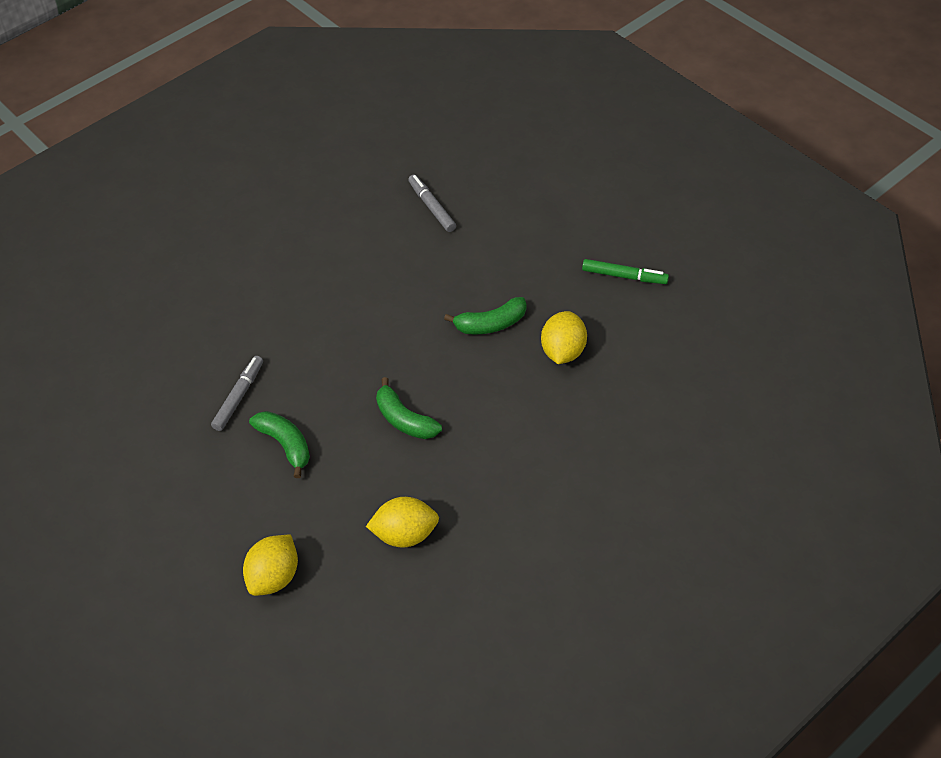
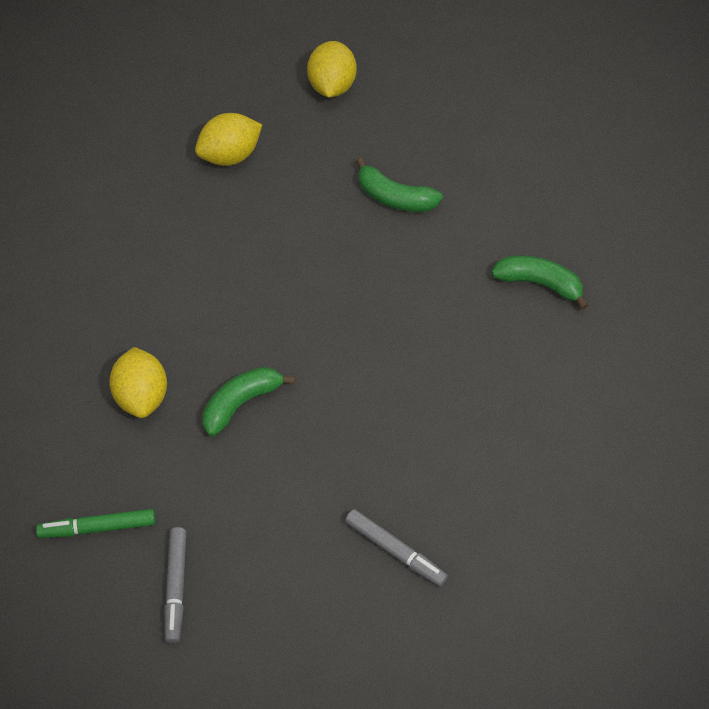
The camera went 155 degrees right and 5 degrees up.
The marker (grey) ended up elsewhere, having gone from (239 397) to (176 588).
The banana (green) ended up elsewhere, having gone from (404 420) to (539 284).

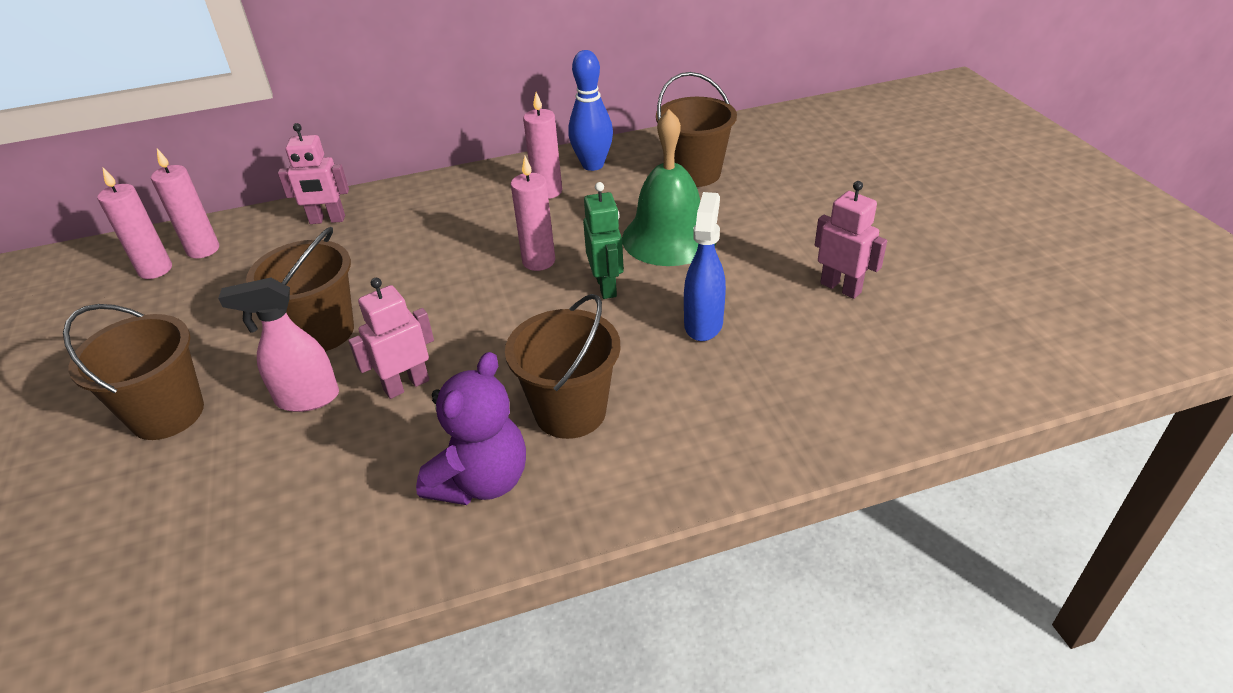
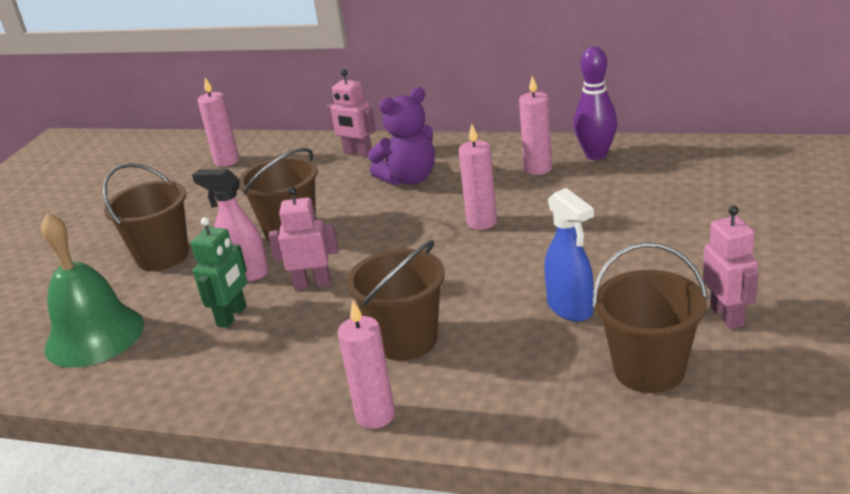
The camera went 35 degrees right and 10 degrees down.
The candle (pink) ended up elsewhere, having gone from (203 250) to (375 415).
The teddy bear (purple) ended up elsewhere, having gone from (481 481) to (409 179).
What was the bowling pin (blue) at (593 165) turned into the bowling pin (purple) at (596 155).
The robot (green) ended up elsewhere, having gone from (606 286) to (232 316).
The bell (green) ended up elsewhere, having gone from (669 237) to (94 335).
The bucket (brown) ended up elsewhere, having gone from (694 173) to (649 370).
The spray bottle (blue) at (703 323) ended up facing another way, 105 degrees clockwise from before.

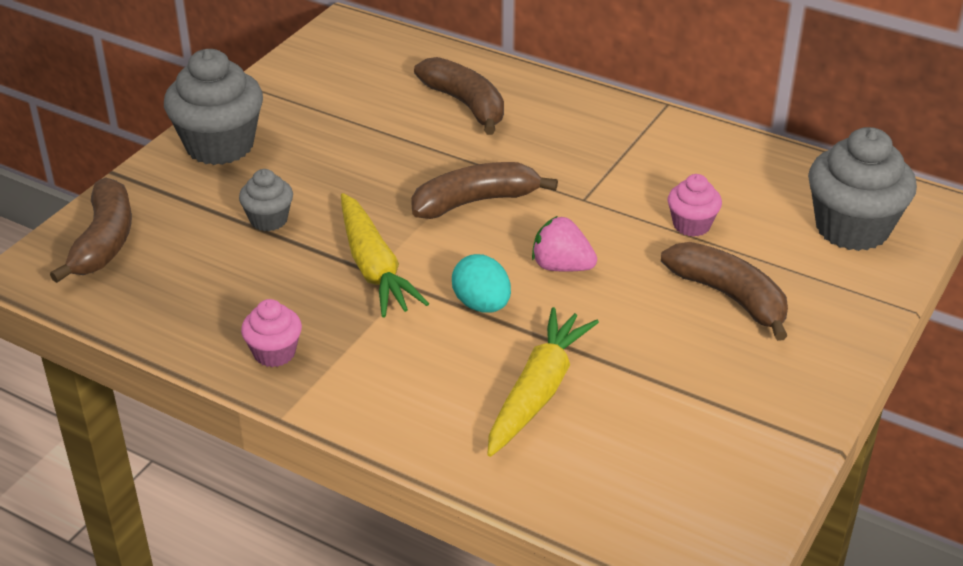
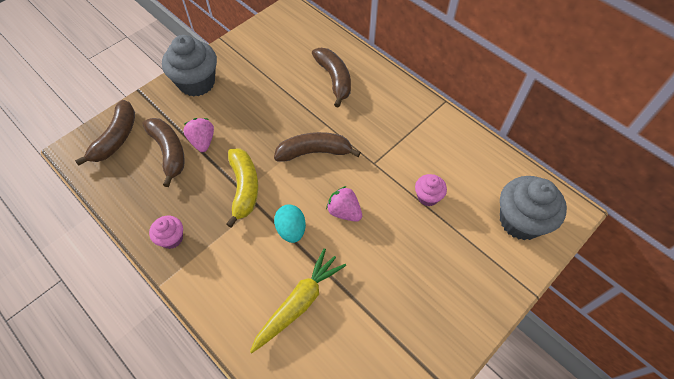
The camera went 15 degrees right and 20 degrees up.
Where the cupcake (grey) stood at (269 220), the strawberry (pink) came to stand at (202 141).
Where the carrot (yellow) stood at (374 267), the banana (yellow) came to stand at (244 188).
The banana (brown) ended up elsewhere, having gone from (729 297) to (169 152).

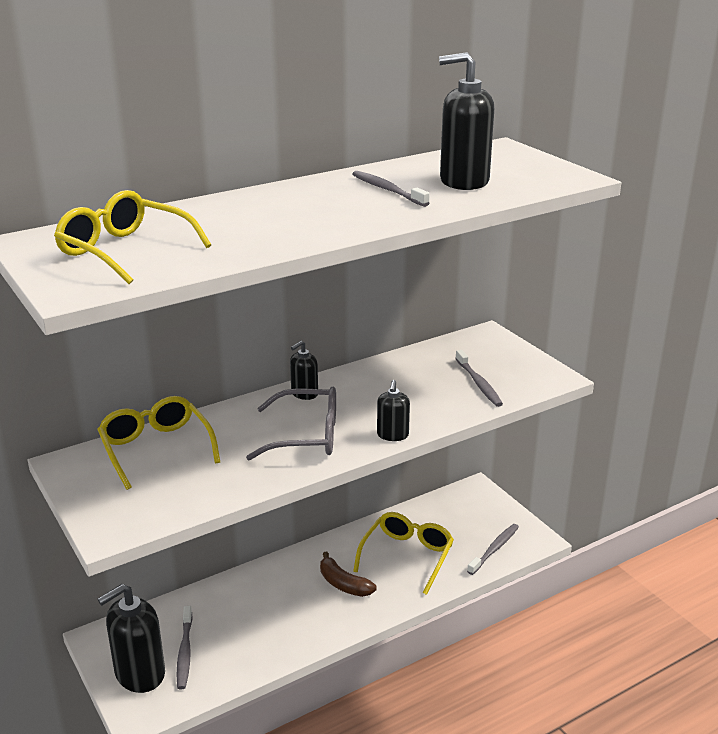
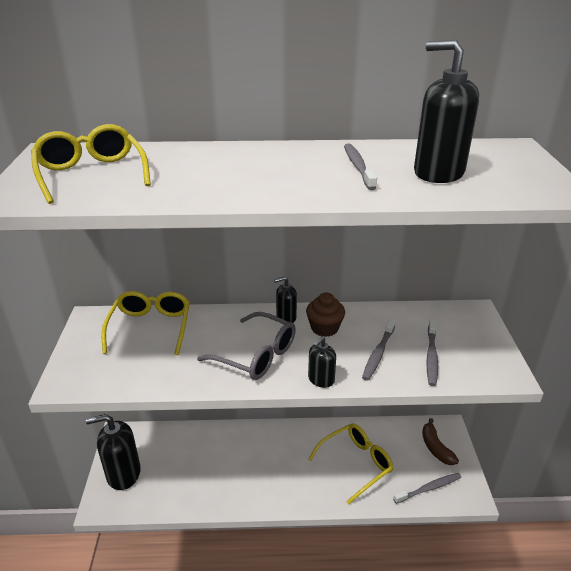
The camera went 30 degrees right and 5 degrees up.
The toothbrush (grey) ended up elsewhere, having gone from (185 652) to (378 353).
The banana (brown) ended up elsewhere, having gone from (343 584) to (436 448).
The second view gained the cupcake (brown) at (324 328).

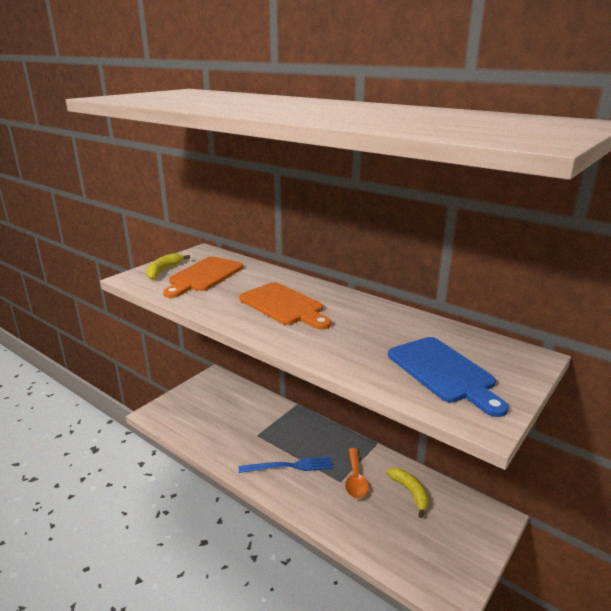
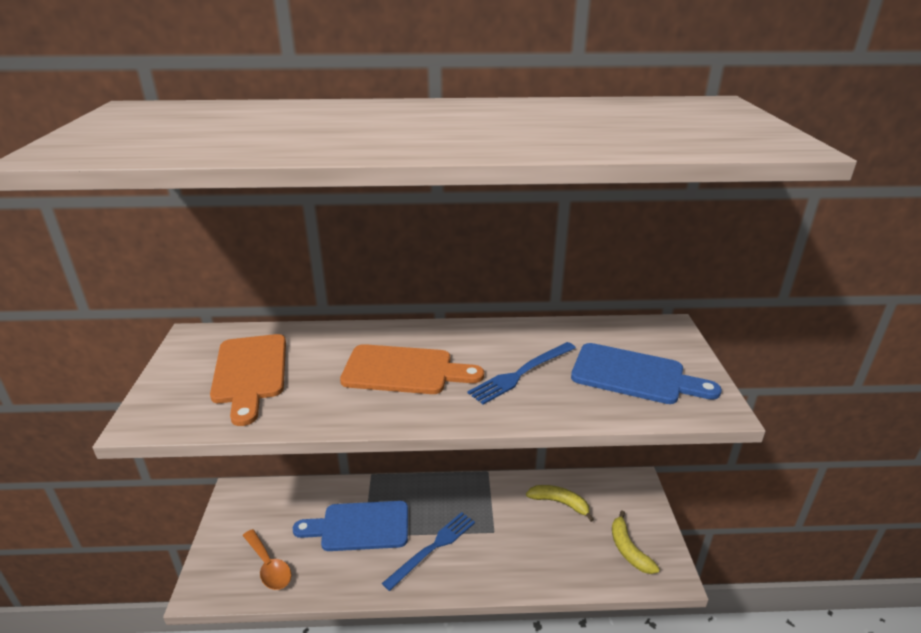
The camera went 40 degrees left and 5 degrees up.
The banana (yellow) ended up elsewhere, having gone from (163 271) to (628 549).
The spoon (orange) ended up elsewhere, having gone from (355 479) to (269 566).
The second view gained the cutting board (blue) at (359 526).
The second view gained the fork (blue) at (521 373).

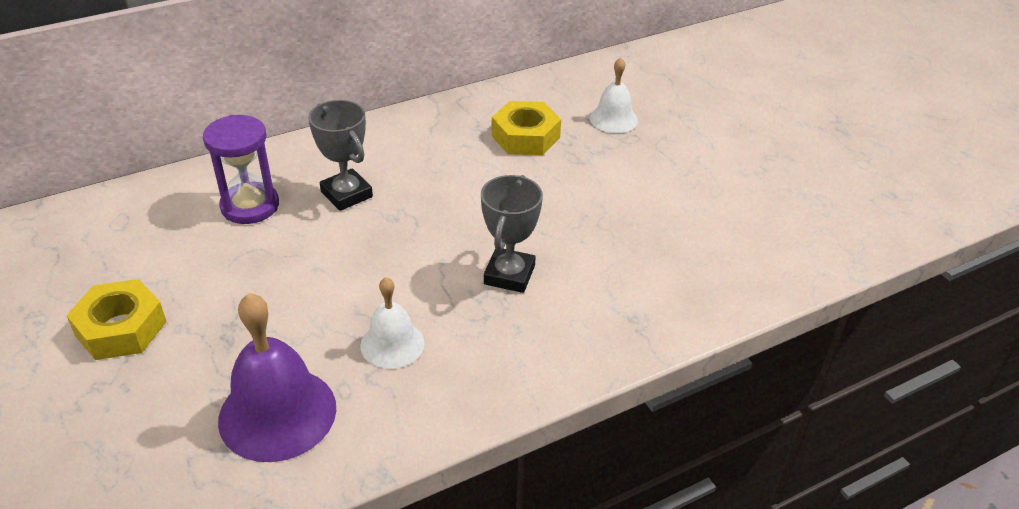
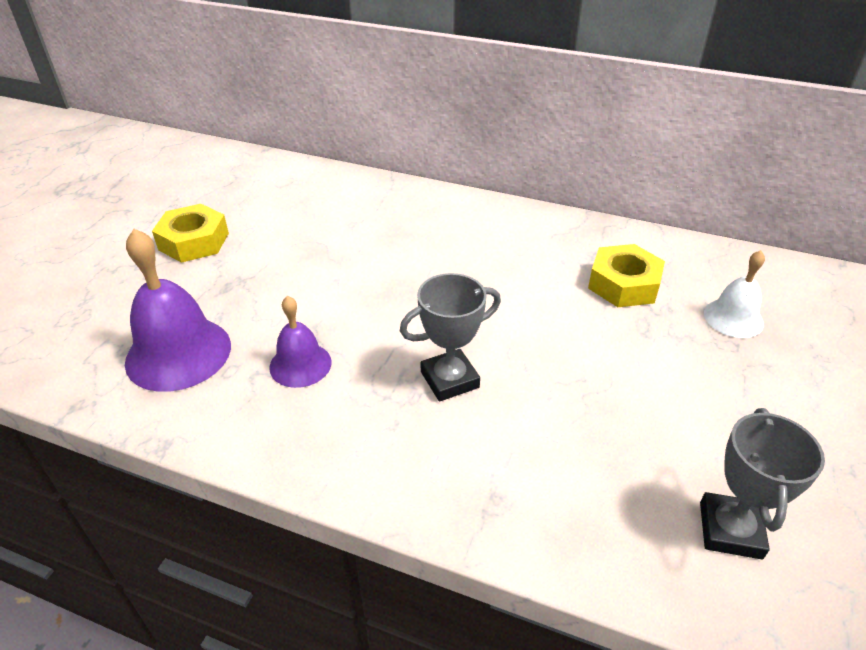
The camera went 50 degrees right and 0 degrees up.
The second view lost the hourglass (purple) at (250 206).
The trophy (grey) ended up elsewhere, having gone from (346 194) to (730 530).
What was the bell (white) at (392 344) turned into the bell (purple) at (300 364).

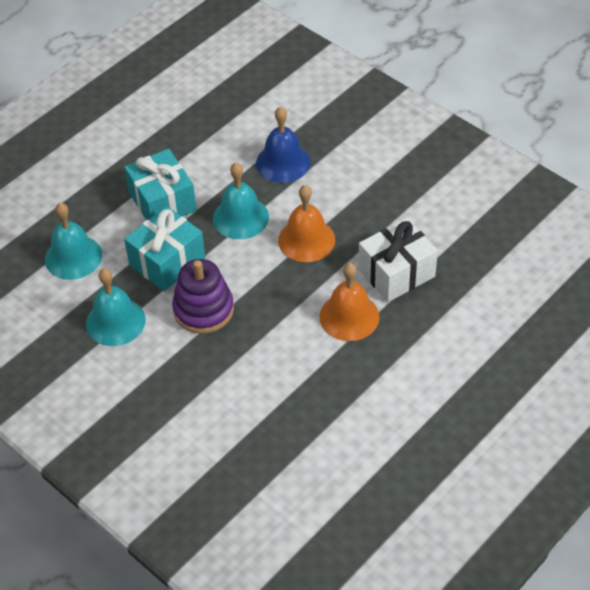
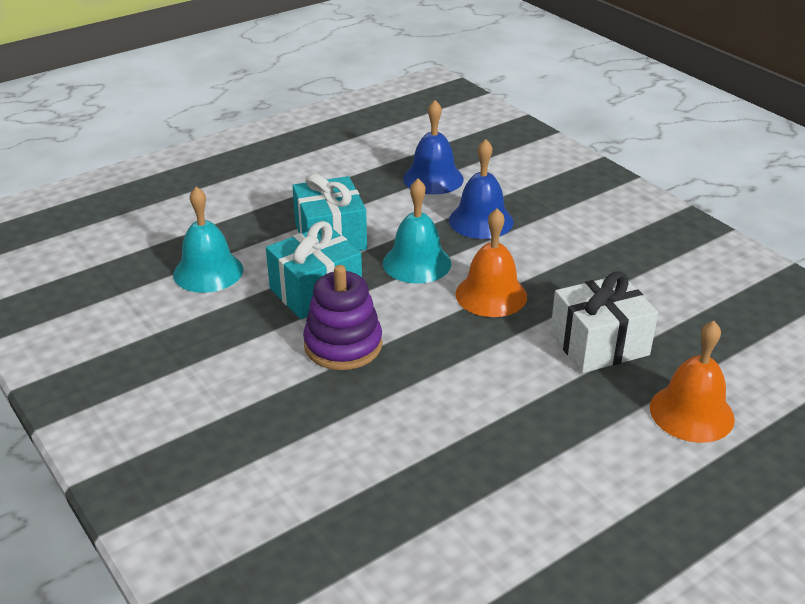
The camera went 10 degrees right and 15 degrees down.
The second view lost the bell (turquoise) at (115 321).
The bell (orange) ended up elsewhere, having gone from (349 316) to (691 413).
The second view gained the bell (blue) at (433 178).

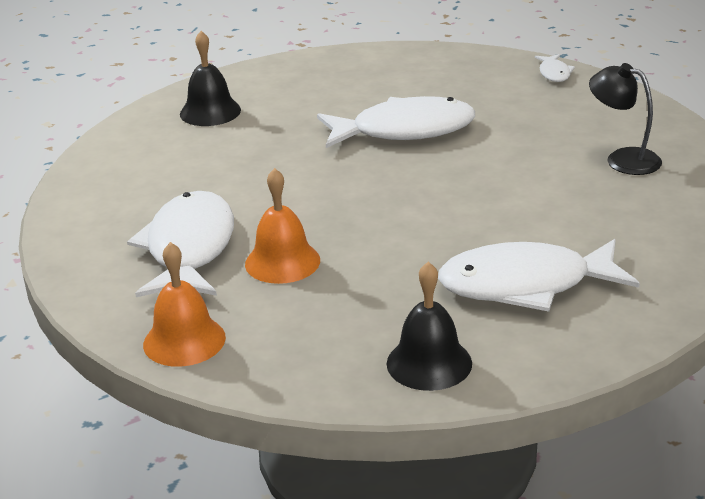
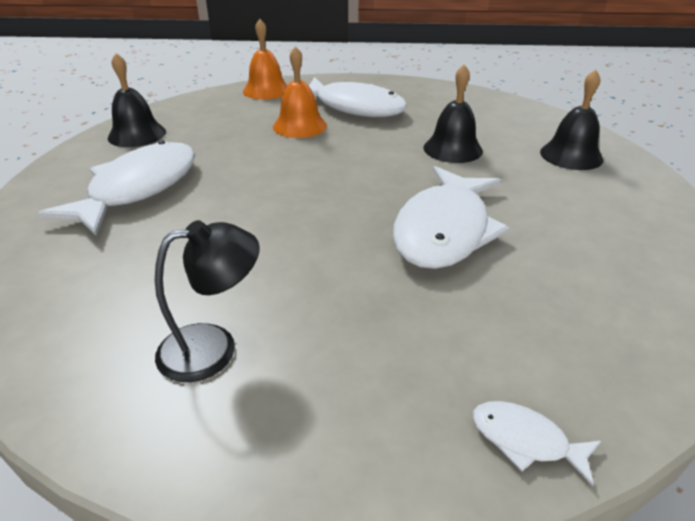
The camera went 120 degrees right and 5 degrees up.
The second view gained the bell (black) at (452 149).

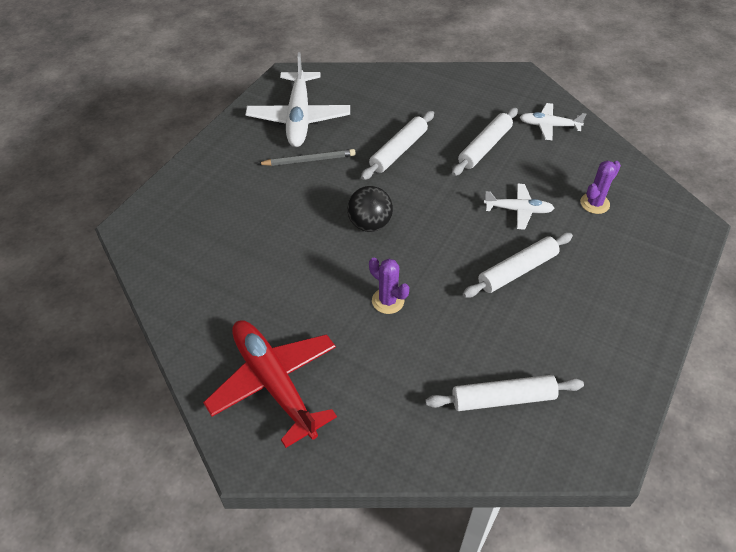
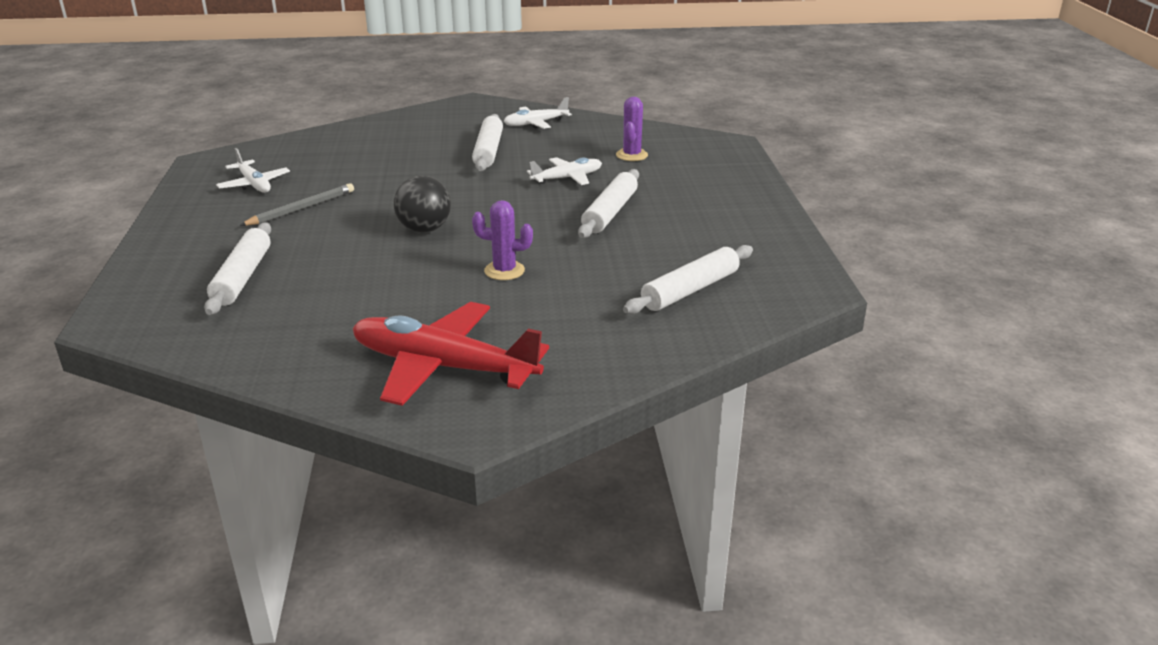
The camera went 35 degrees left and 20 degrees down.
The size of the plane (white) at (299 117) changed by a factor of 0.54.
The rolling pin (white) ended up elsewhere, having gone from (398 151) to (242 277).

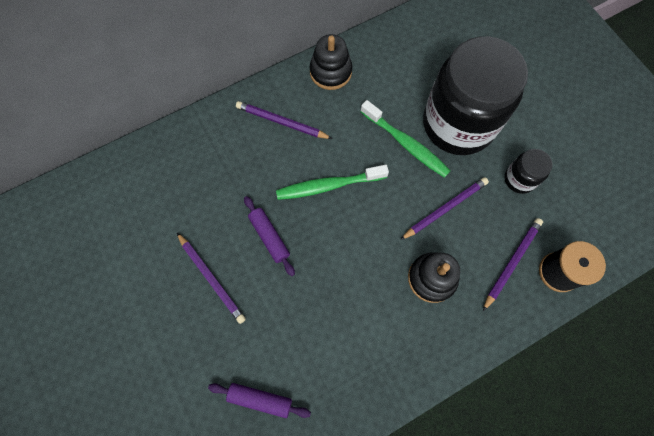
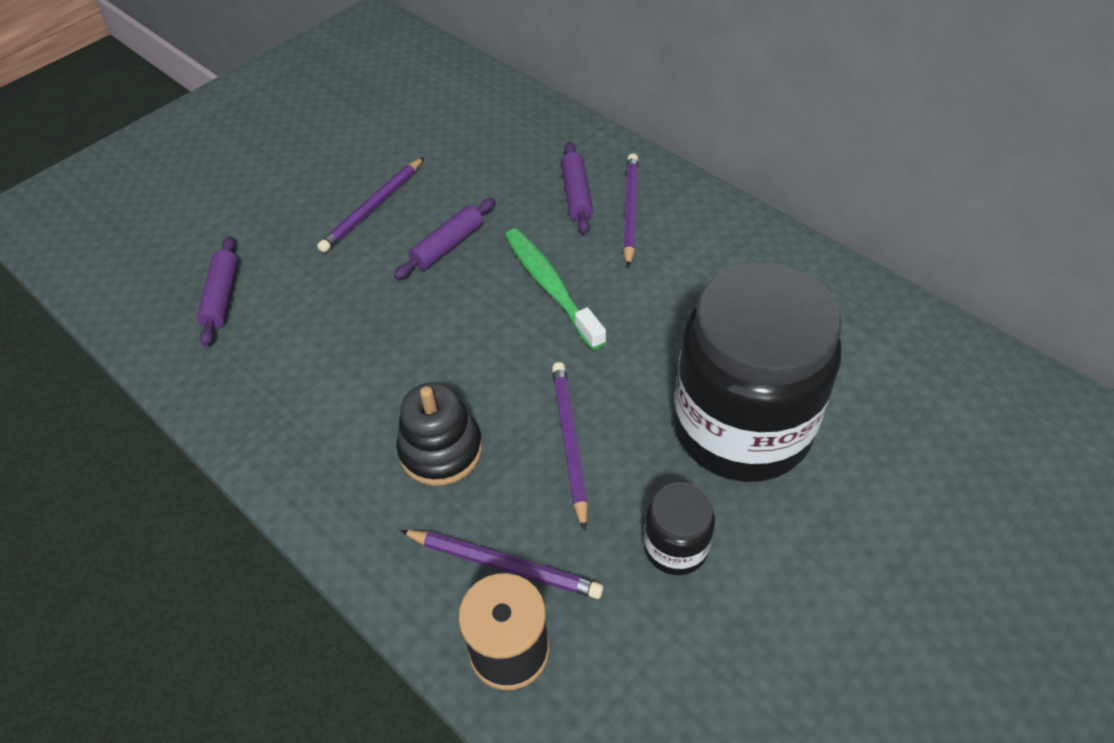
The camera went 75 degrees right and 20 degrees down.
The second view lost the stacking toy (black) at (330 72).
The second view lost the toothbrush (green) at (406 144).
The pencil (purple) at (445 209) ended up facing another way, 135 degrees counterclockwise from before.
The second view gained the rolling pin (purple) at (576 195).

